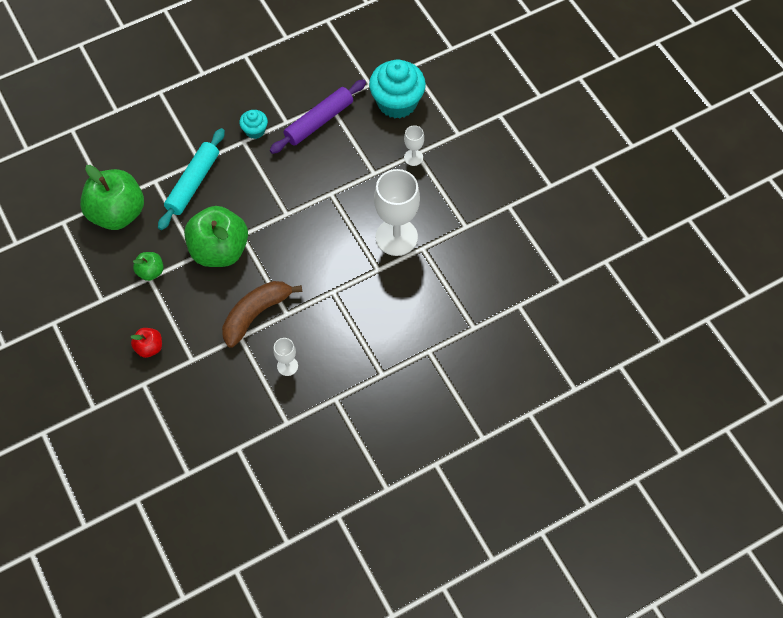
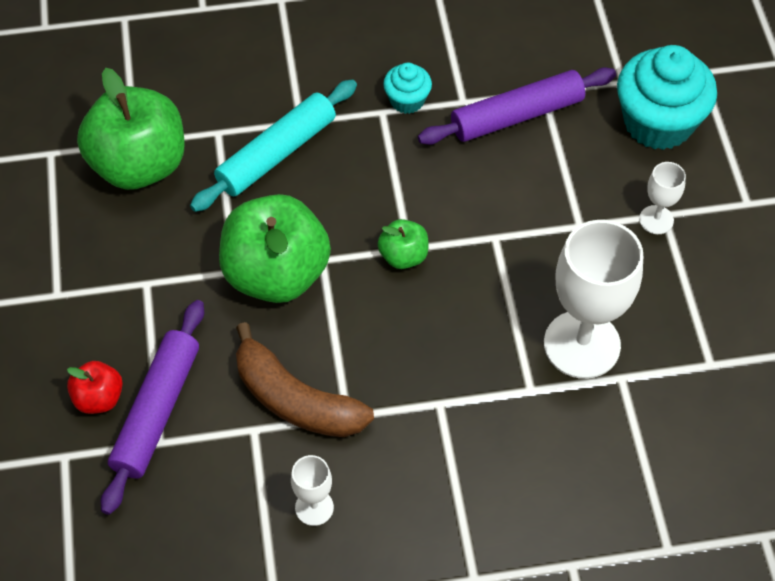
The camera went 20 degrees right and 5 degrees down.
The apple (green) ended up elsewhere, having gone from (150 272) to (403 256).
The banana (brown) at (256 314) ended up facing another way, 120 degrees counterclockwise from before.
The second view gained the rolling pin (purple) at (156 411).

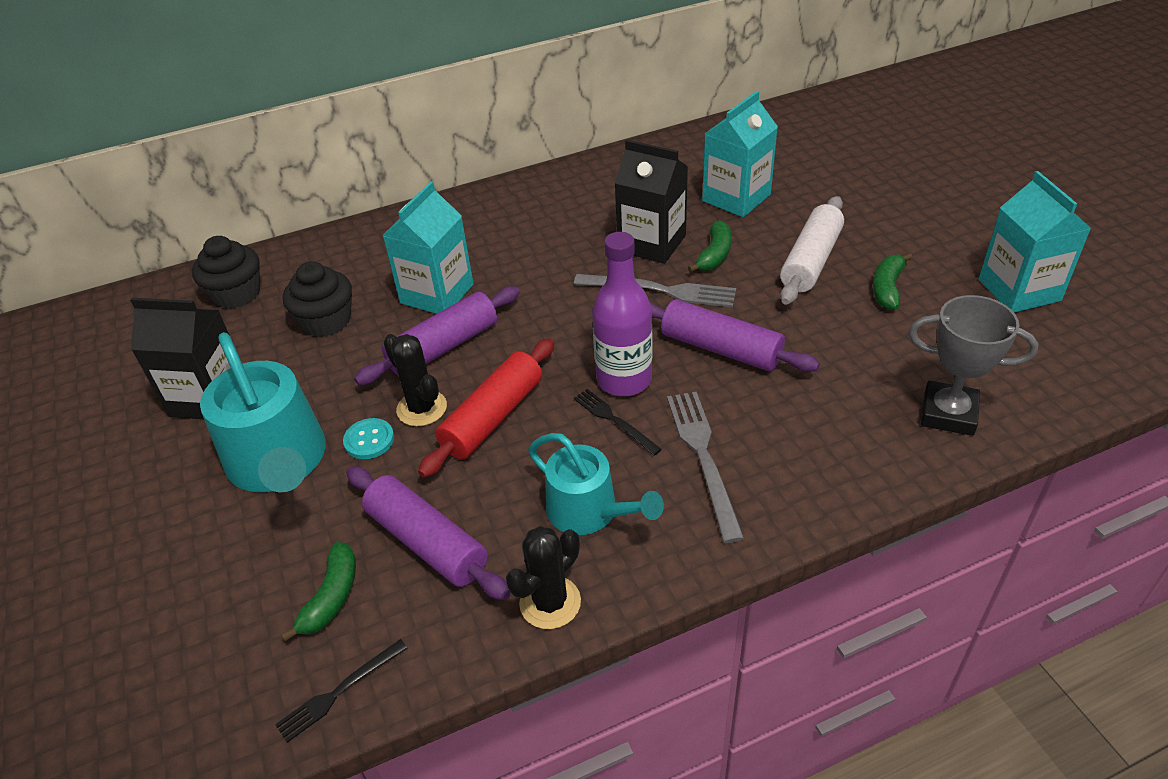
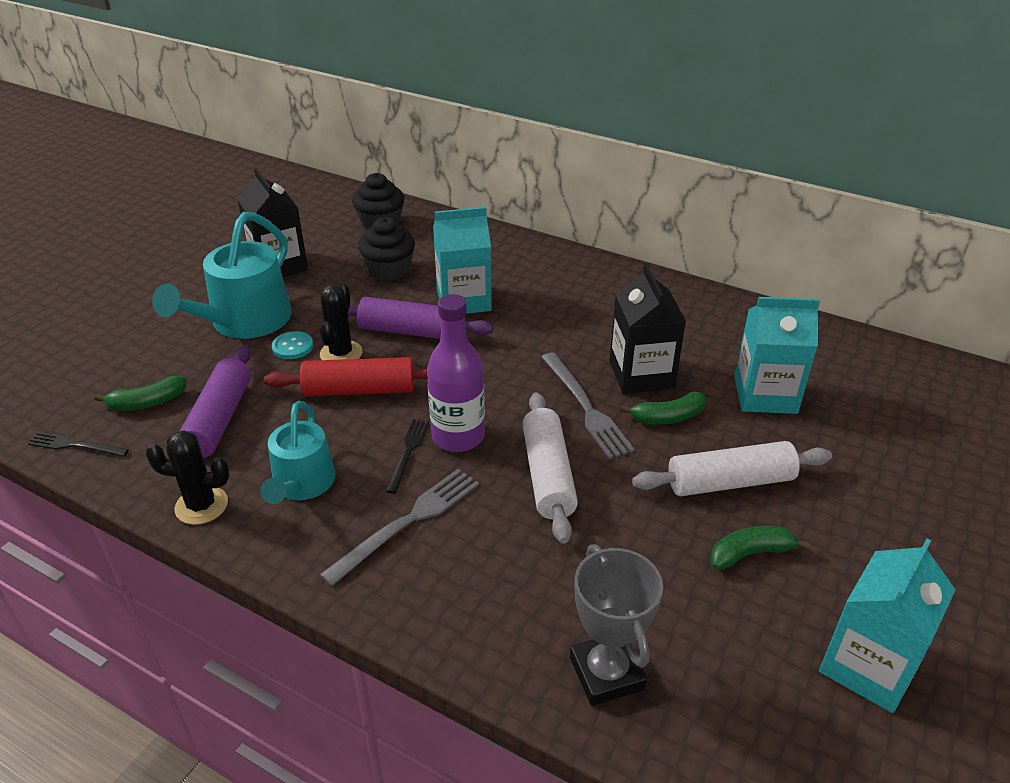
The camera went 50 degrees right and 5 degrees down.
What was the rolling pin (purple) at (721 348) turned into the rolling pin (white) at (548 475).

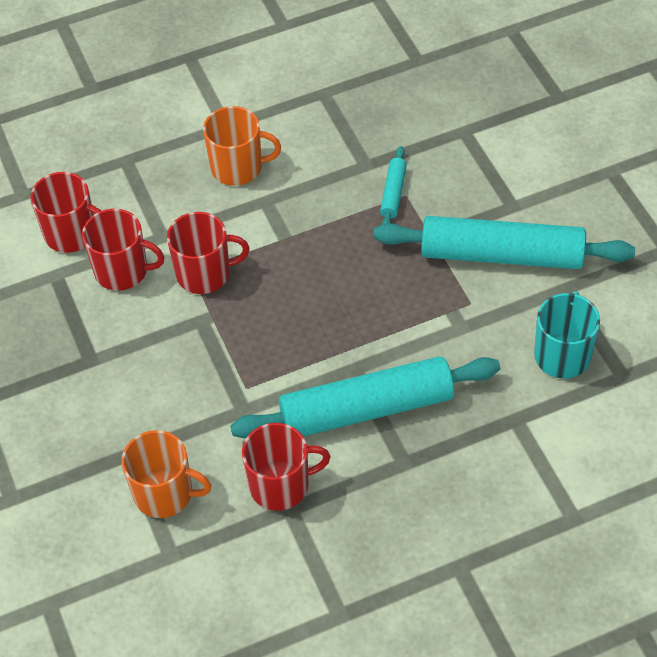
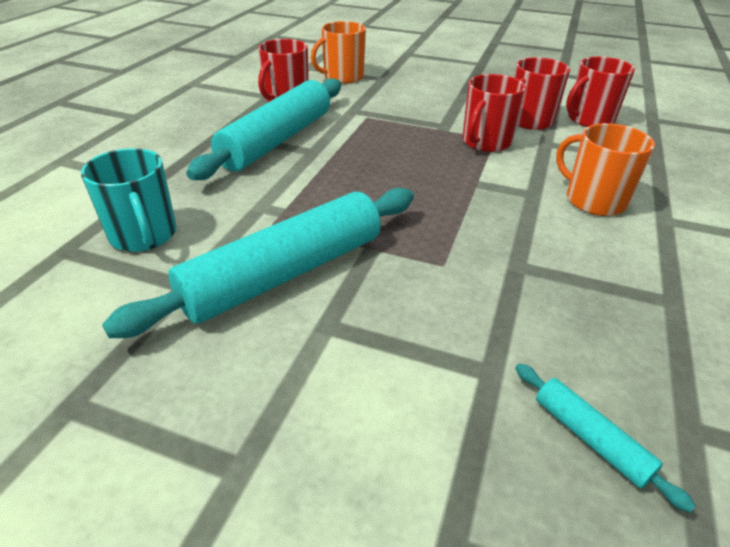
The camera went 130 degrees right and 15 degrees down.
The mug (orange) at (238 167) ended up facing another way, 90 degrees clockwise from before.
The rolling pin (turquoise) ended up elsewhere, having gone from (393 193) to (590 438).

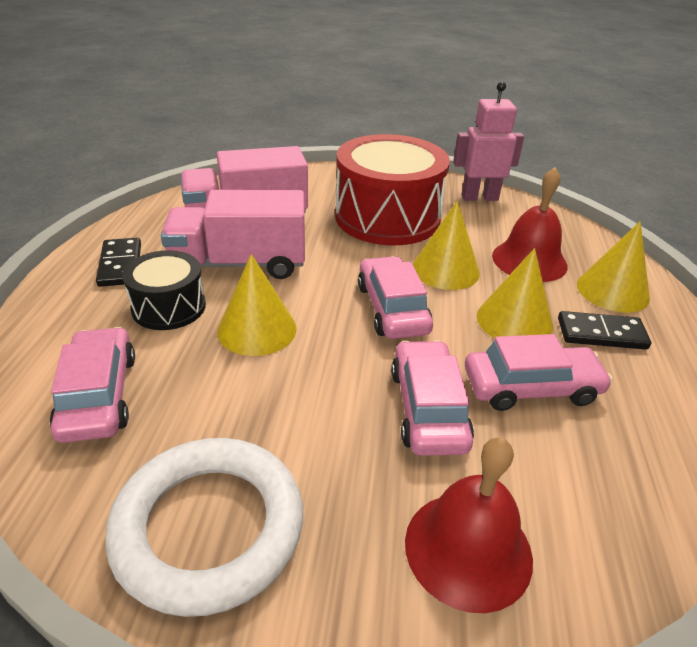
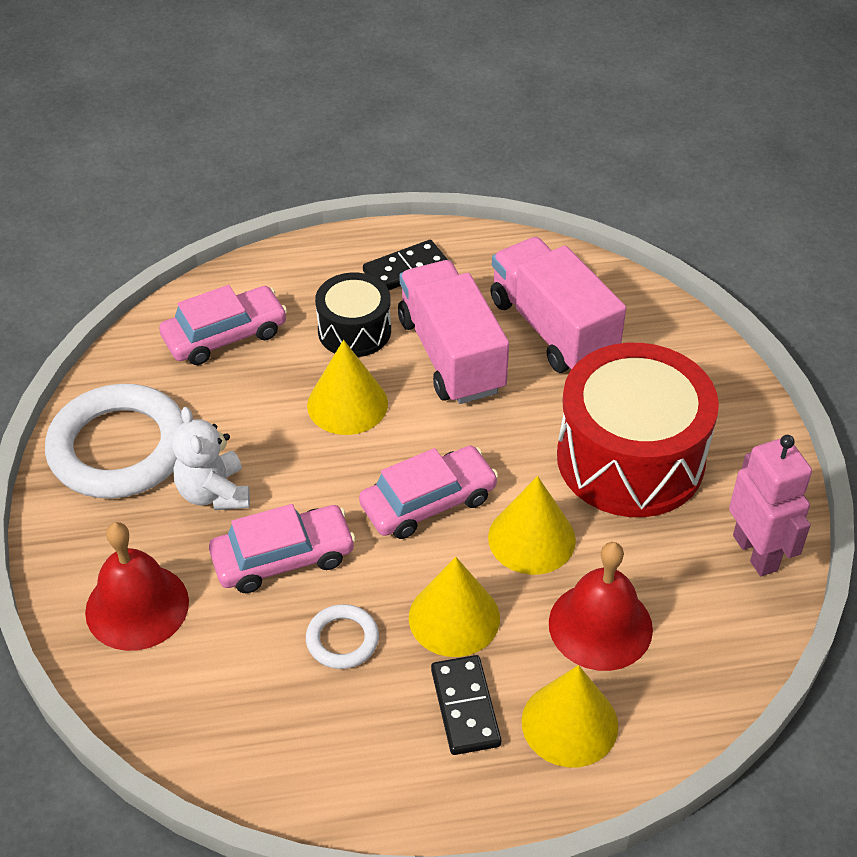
The camera went 75 degrees right and 10 degrees up.
Where the car (pink) stood at (531 387), the ring (white) came to stand at (342 640).
The second view gained the teddy bear (white) at (214 493).

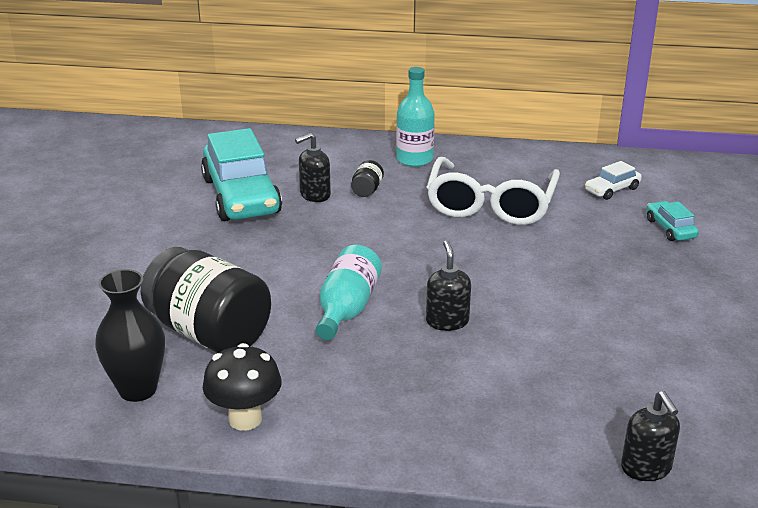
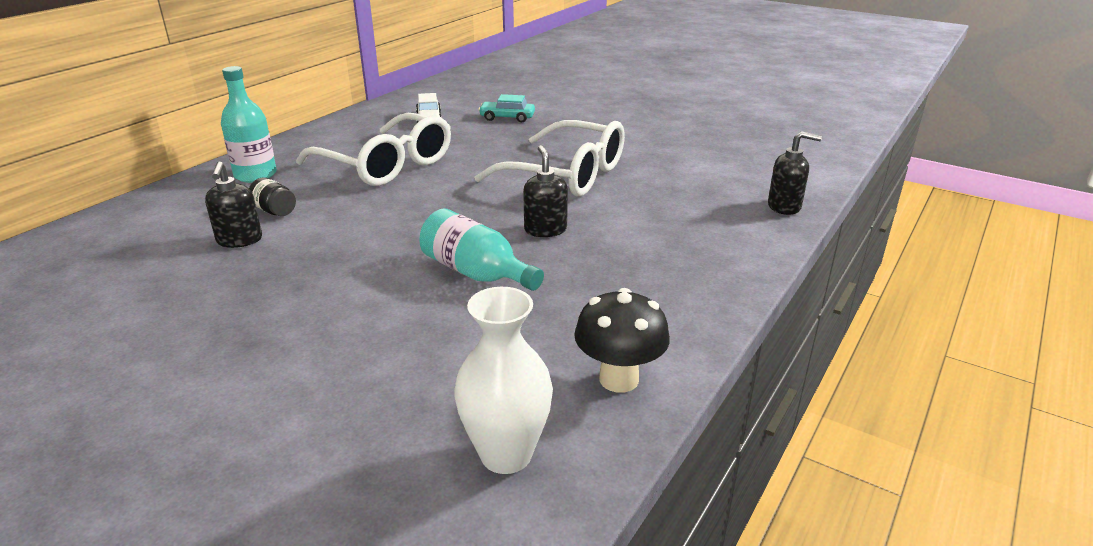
The camera went 65 degrees left and 0 degrees up.
What was the vase (black) at (138 389) turned into the vase (white) at (506 454).
The second view lost the jar (black) at (209 333).
The second view lost the car (turquoise) at (241 196).
The soap dispenser (black) at (447 321) ended up facing another way, 60 degrees clockwise from before.
The second view gained the glasses (white) at (567 174).

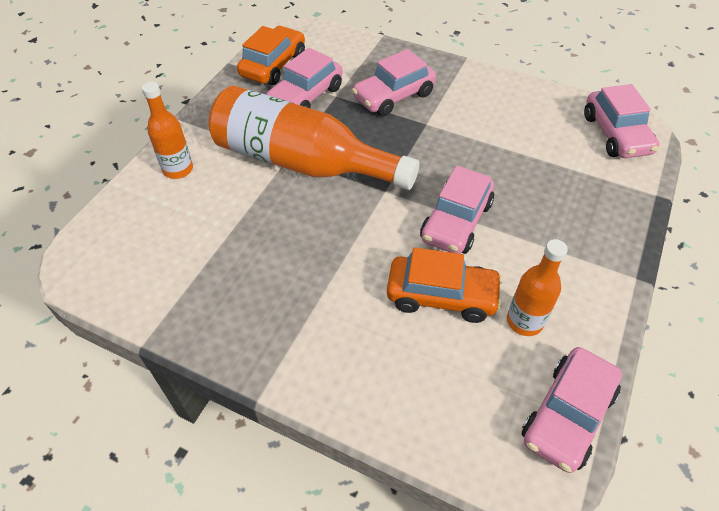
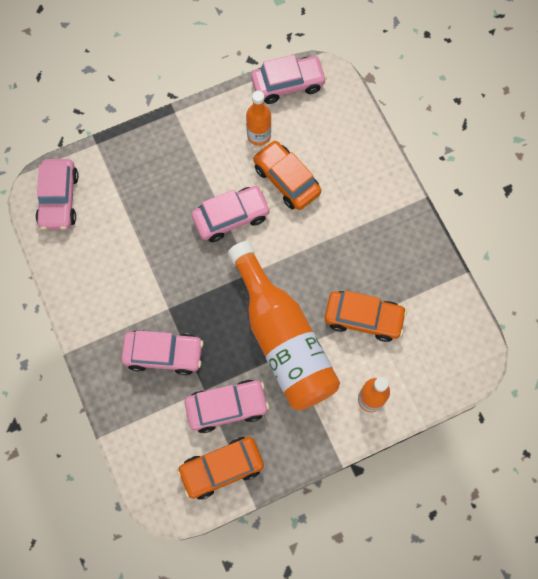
The camera went 140 degrees left and 20 degrees up.
The car (pink) at (616 134) ended up facing another way, 150 degrees clockwise from before.
The second view gained the car (orange) at (363 318).

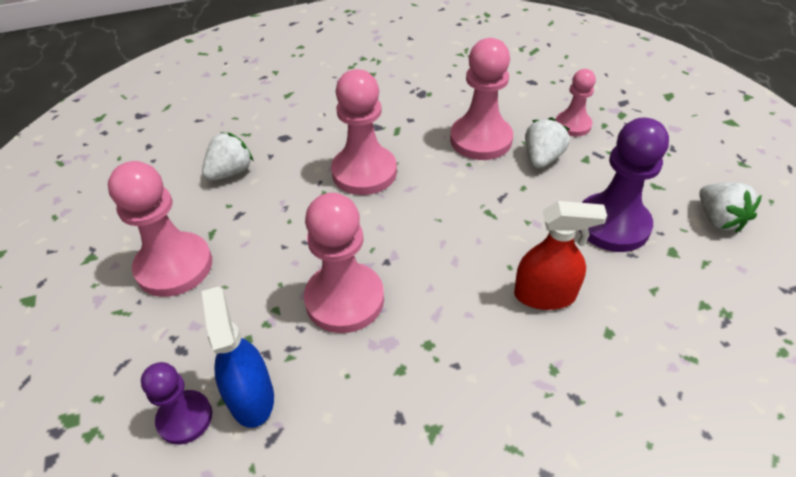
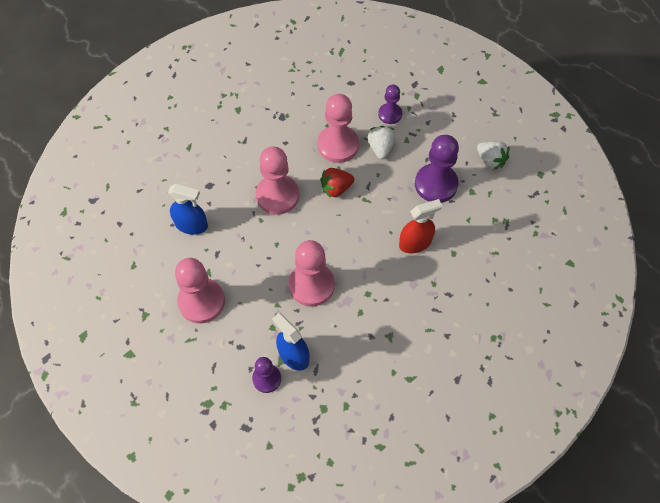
The camera went 25 degrees left and 15 degrees up.
Where the strawberry (white) stood at (230 172), the spray bottle (blue) came to stand at (191 225).
What was the pawn (pink) at (573 125) turned into the pawn (purple) at (390 114).
The second view gained the strawberry (red) at (336 188).

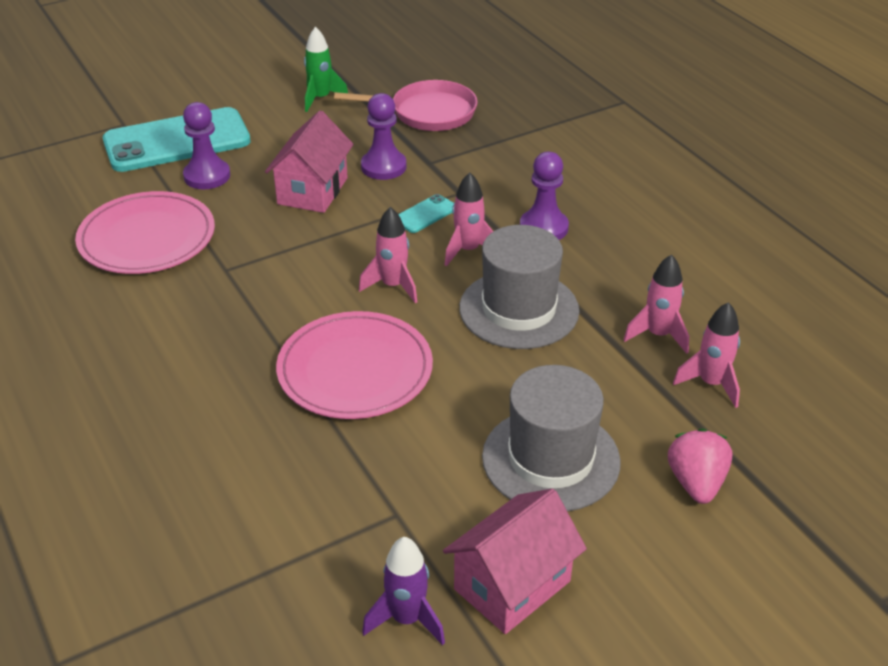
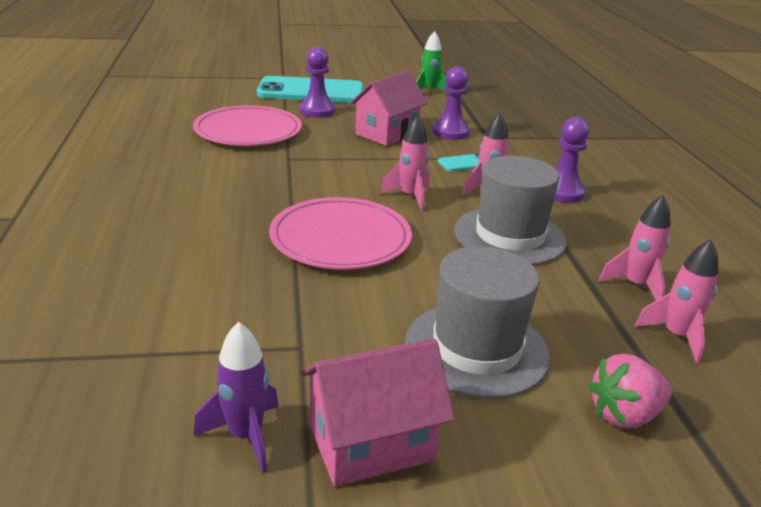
The camera went 20 degrees right and 10 degrees down.
The second view lost the pan (pink) at (427 113).
The strawberry (pink) at (696 483) ended up facing another way, 135 degrees counterclockwise from before.

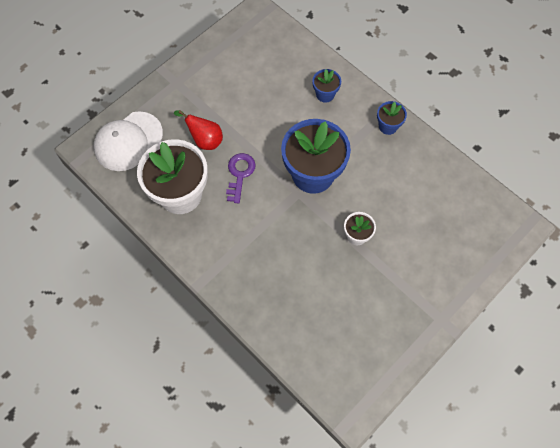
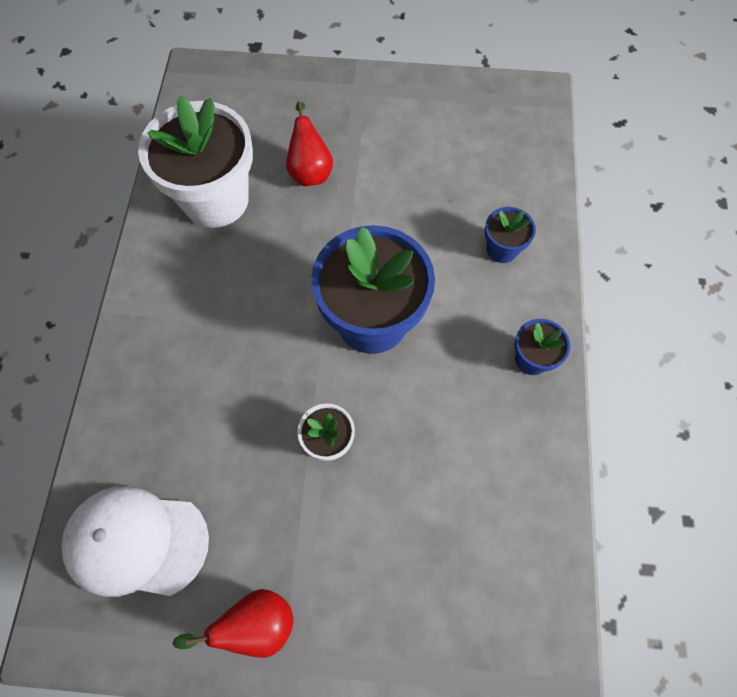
The camera went 50 degrees right and 0 degrees up.
The cap (white) ended up elsewhere, having gone from (128 141) to (136 542).
The second view lost the key (purple) at (240 174).
The second view gained the pear (red) at (256 624).

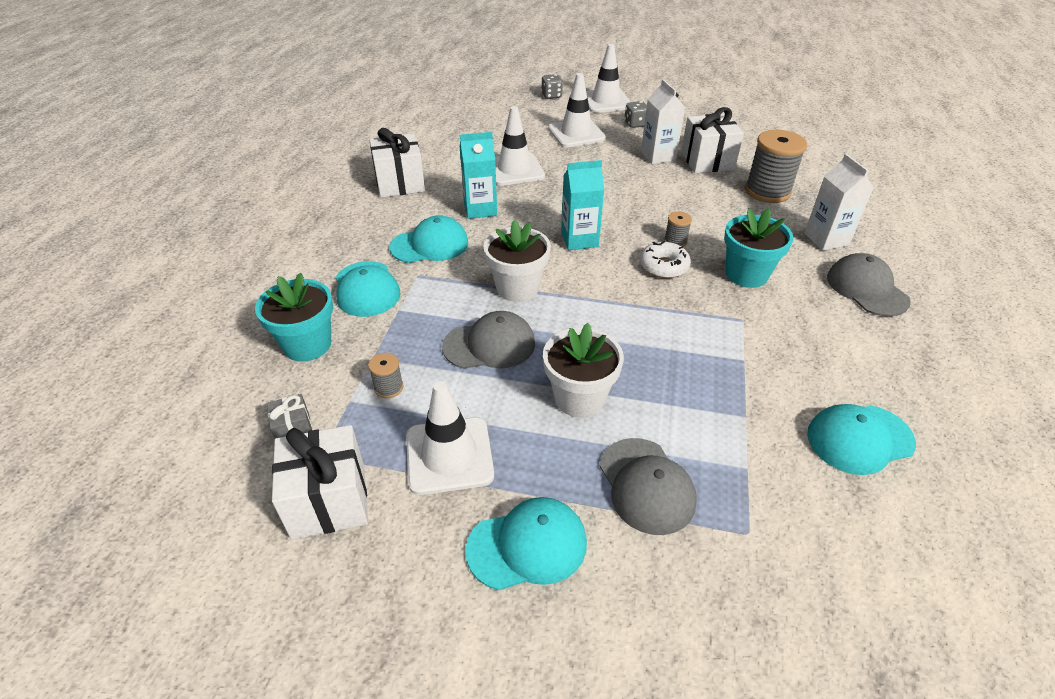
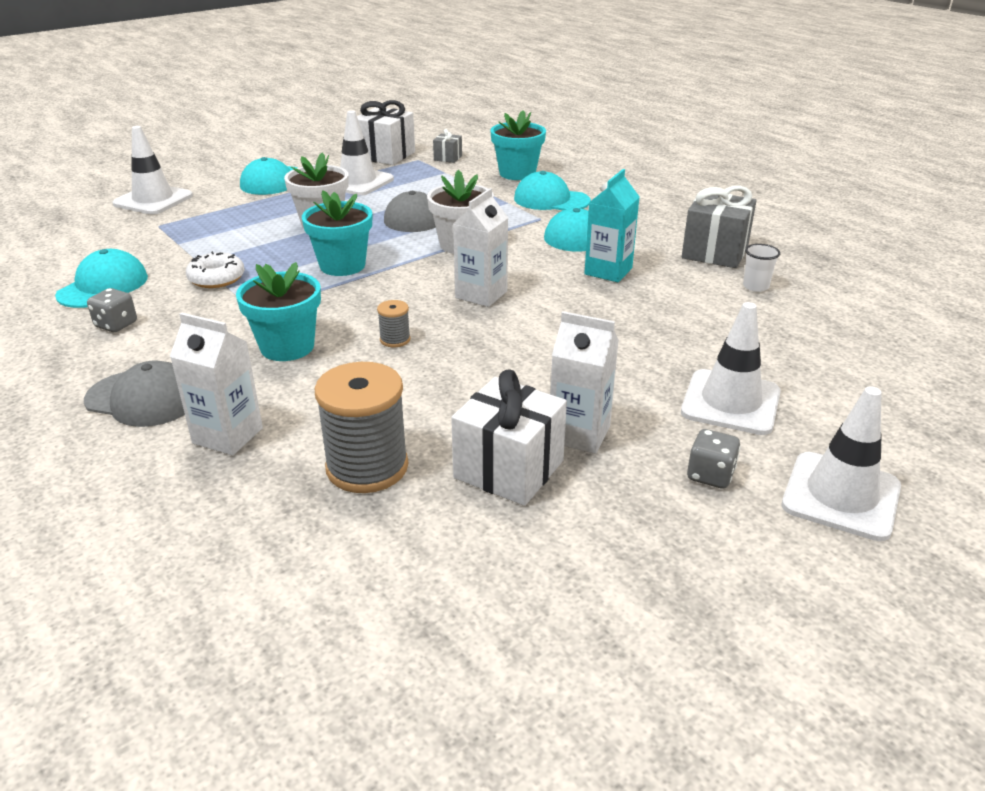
The camera went 130 degrees right and 10 degrees down.
The second view lost the spool (grey) at (389 387).
What was the gift (white) at (400 183) turned into the gift (grey) at (715 252).
The traffic cone (white) ended up elsewhere, having gone from (515 170) to (153 200).
The dice (grey) ended up elsewhere, having gone from (551 96) to (116 325).
What was the carton (turquoise) at (579 239) turned into the carton (white) at (481 295).
The second view lost the cap (grey) at (646 485).
The donut (white) ended up elsewhere, having gone from (664 266) to (217 278).
The second view gained the flower pot (turquoise) at (342 265).
The second view gained the cup (white) at (755 286).

